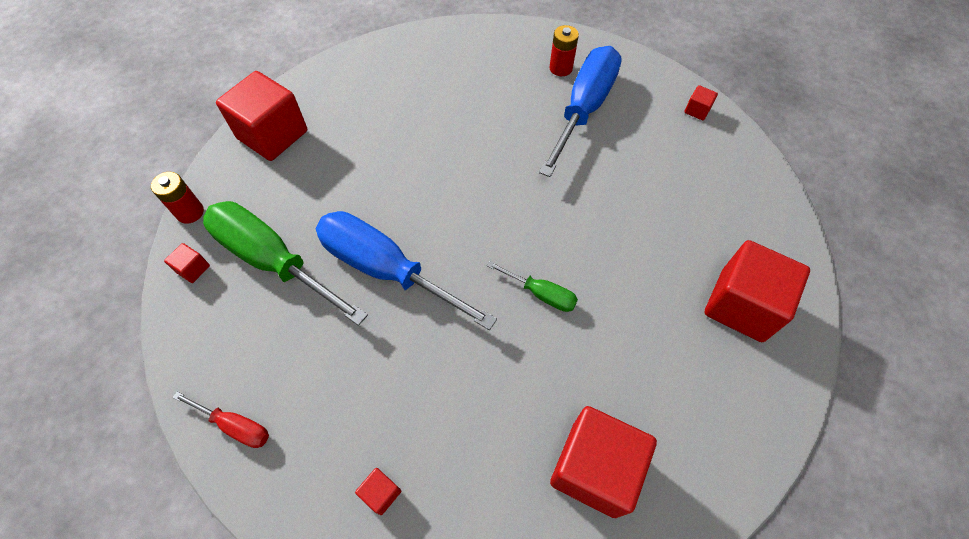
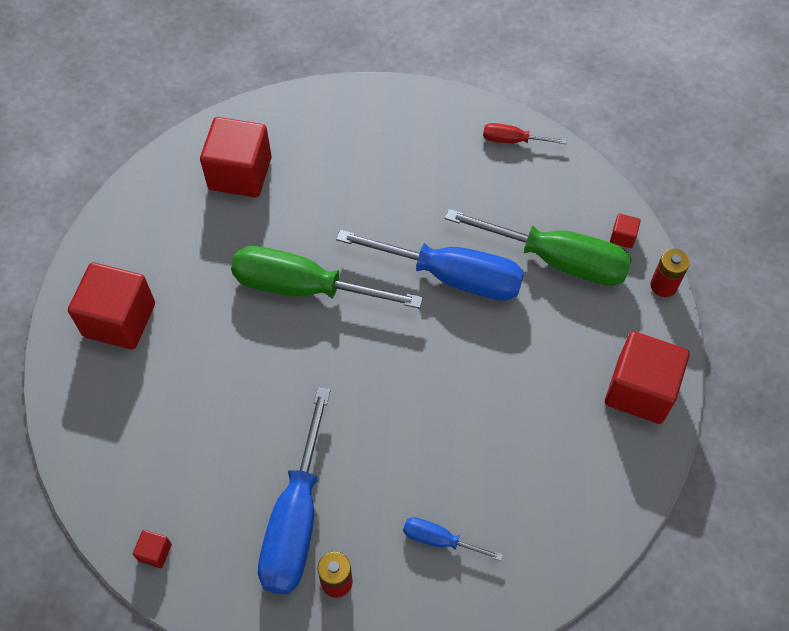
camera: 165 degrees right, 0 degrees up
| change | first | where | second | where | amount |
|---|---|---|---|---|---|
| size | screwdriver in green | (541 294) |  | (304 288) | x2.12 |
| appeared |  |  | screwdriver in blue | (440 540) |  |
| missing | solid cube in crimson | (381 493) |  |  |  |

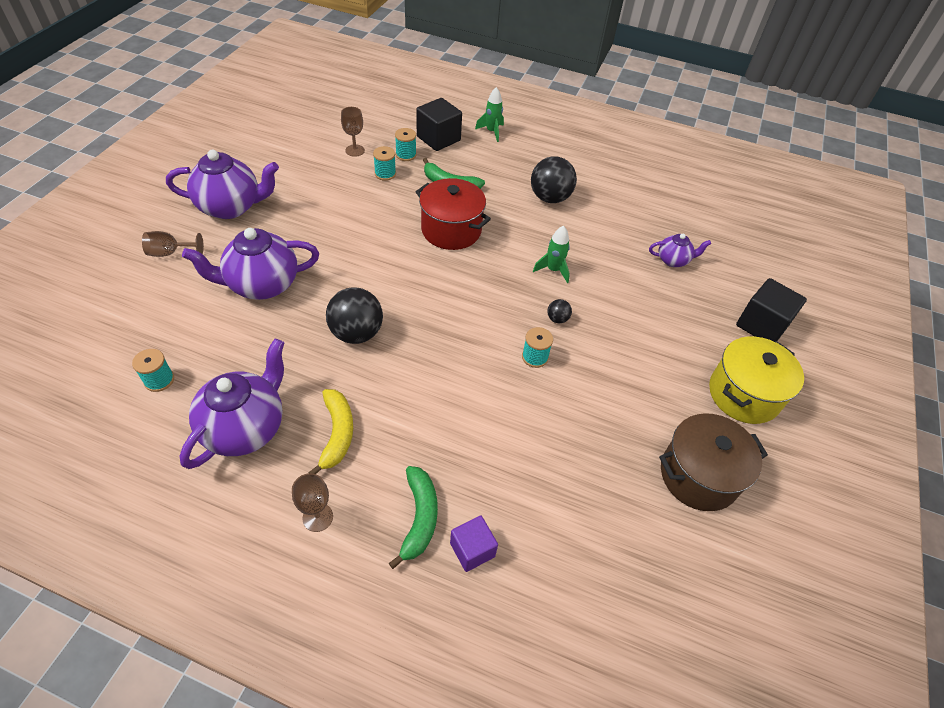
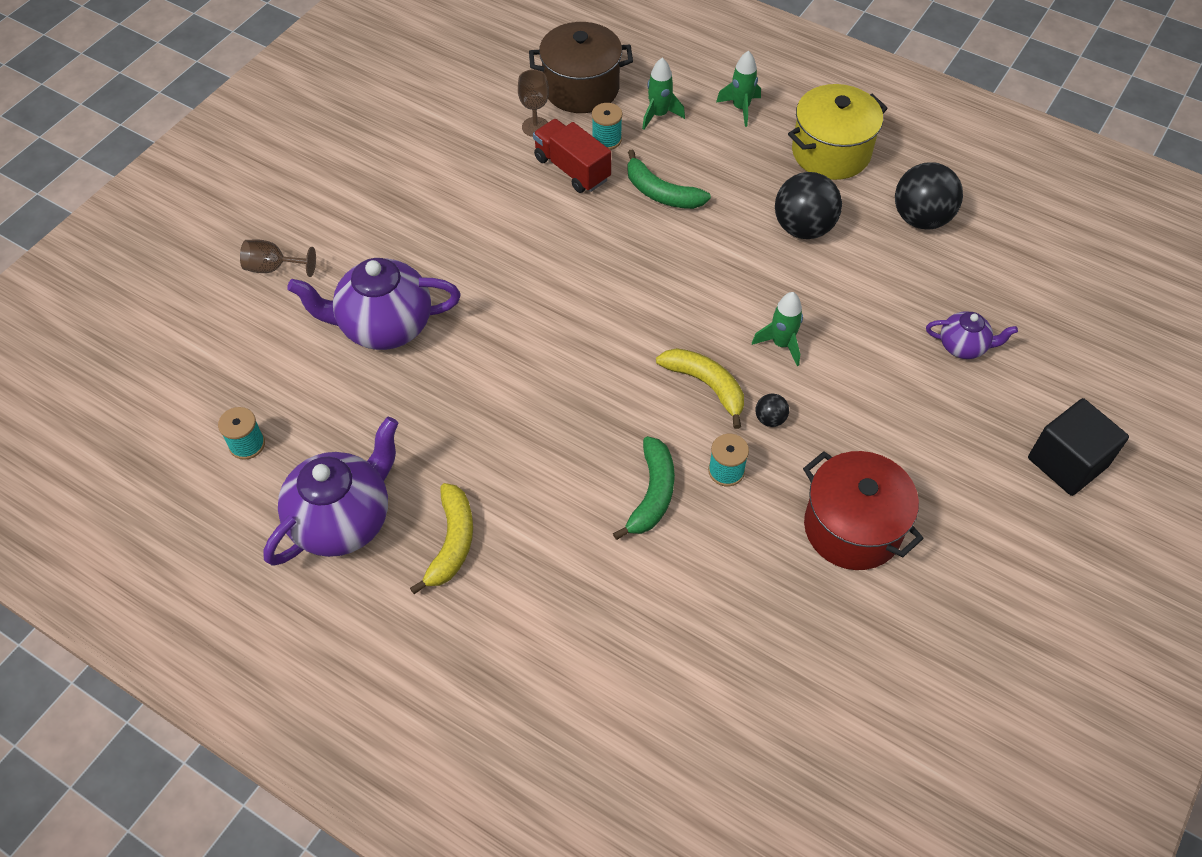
camera: 15 degrees right, 5 degrees up
| change | first | where | second | where | amount |
|---|---|---|---|---|---|
| relocated | cooking pot in russet | (698 475) |  | (581 88) |  |
| exchanged | spool in teal | (385 174) | toy truck in crimson | (572 169) |  |
| relocated | toy banana in green | (419 517) |  | (652 494) |  |
| exchanged | solid cube in jet-black | (438 138) | toy rocket in green | (659 115) |  |
| appeared |  |  | toy banana in golden | (706 385) |  |
| relocated | cooking pot in golden | (743 394) |  | (831 152) |  |
| relocated | cooking pot in crimson | (451 230) |  | (852 528) |  |
| relocated | ball in jet-black | (356 333) |  | (921 218) |  |
| missing | tea pot in royal purple | (231 207) |  |  |  |
| missing | goblet in russet | (318 517) |  |  |  |
| missing | solid cube in royal purple | (472 550) |  |  |  |

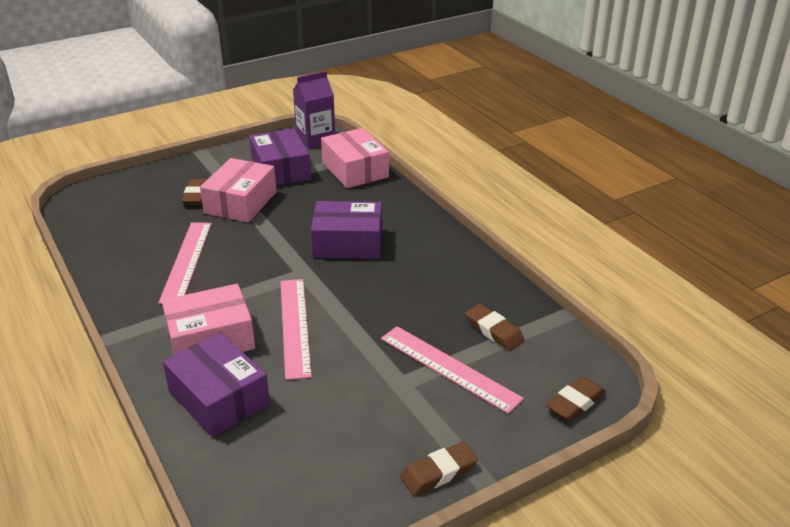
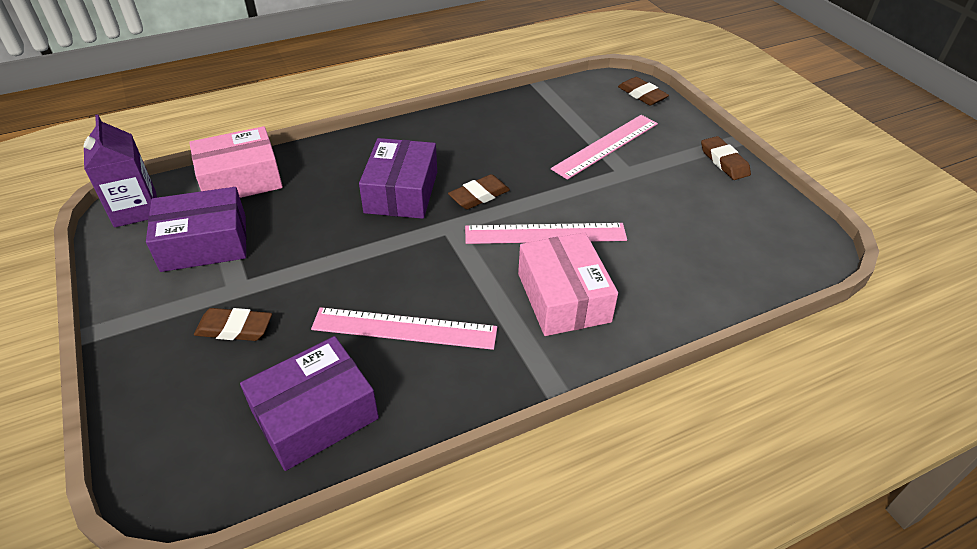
camera: 85 degrees left, 10 degrees up
| change | first | where | second | where | amount |
|---|---|---|---|---|---|
| relocated | parcel in royal purple | (219 398) |  | (315 415) |  |
| relocated | pencil eraser in russet | (494 331) |  | (479 195) |  |
| missing | parcel in pink | (241 202) |  |  |  |

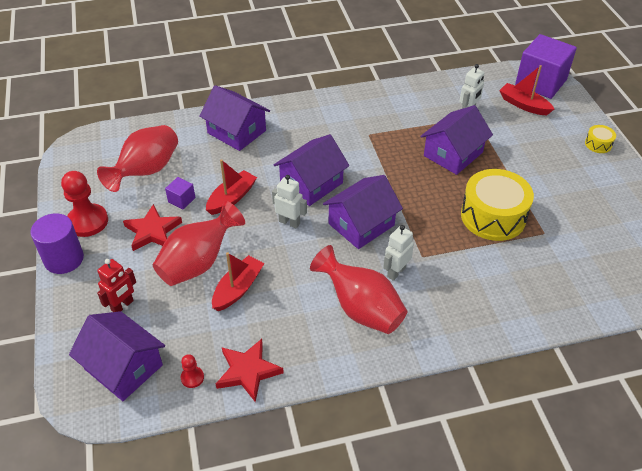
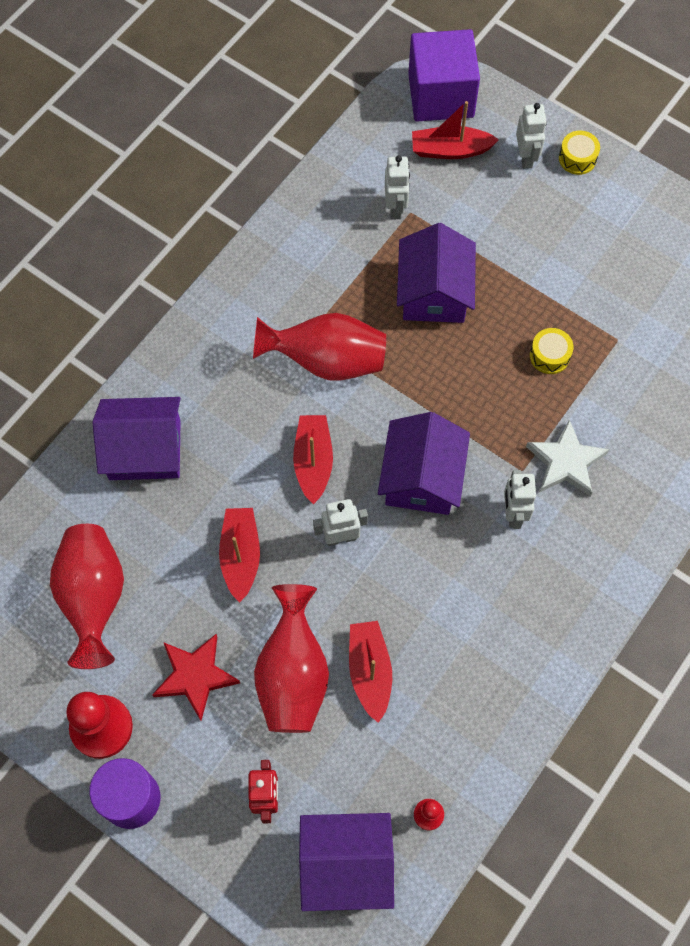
camera: 40 degrees left, 20 degrees up
| change | first | where | second | where | amount |
|---|---|---|---|---|---|
| relocated | vase in crimson | (361 308) |  | (326 361) |  |
| exchanged | cottage in royal purple | (311 184) | boat in crimson | (313 462) |  |
| appeared |  |  | robot figure in pure white | (526 157) |  |
| appeared |  |  | star shape in pure white | (566 462) |  |
| size | snare drum in golden | (493 216) |  | (549 356) | x0.45 |
| missing | solid cube in royal purple | (181 200) |  |  |  |
| missing | star shape in crimson | (248 371) |  |  |  |

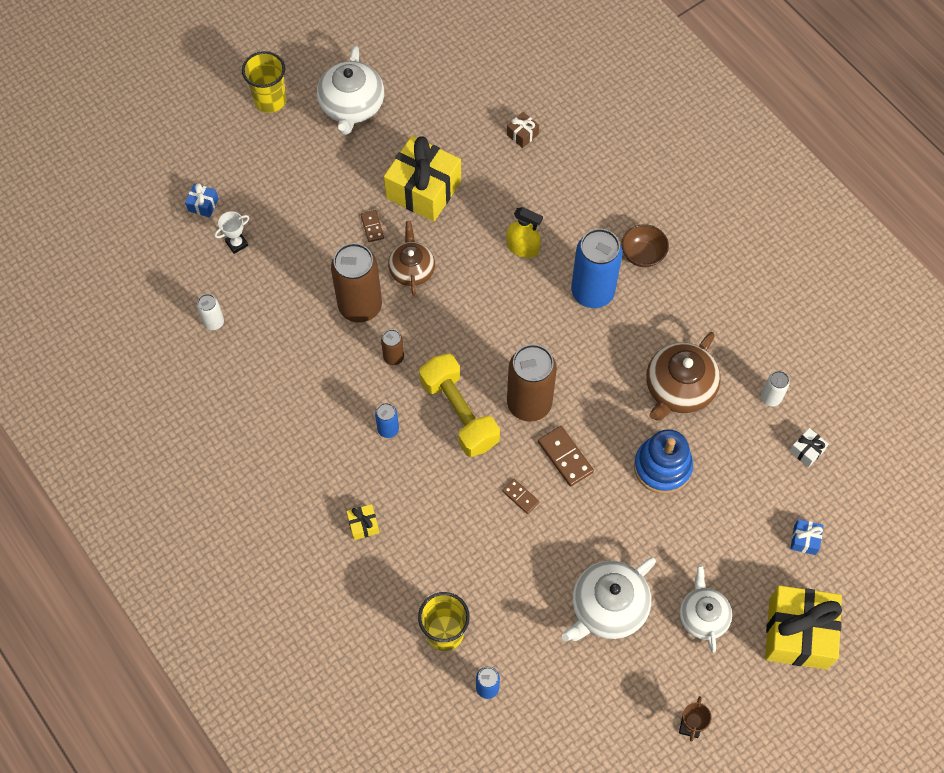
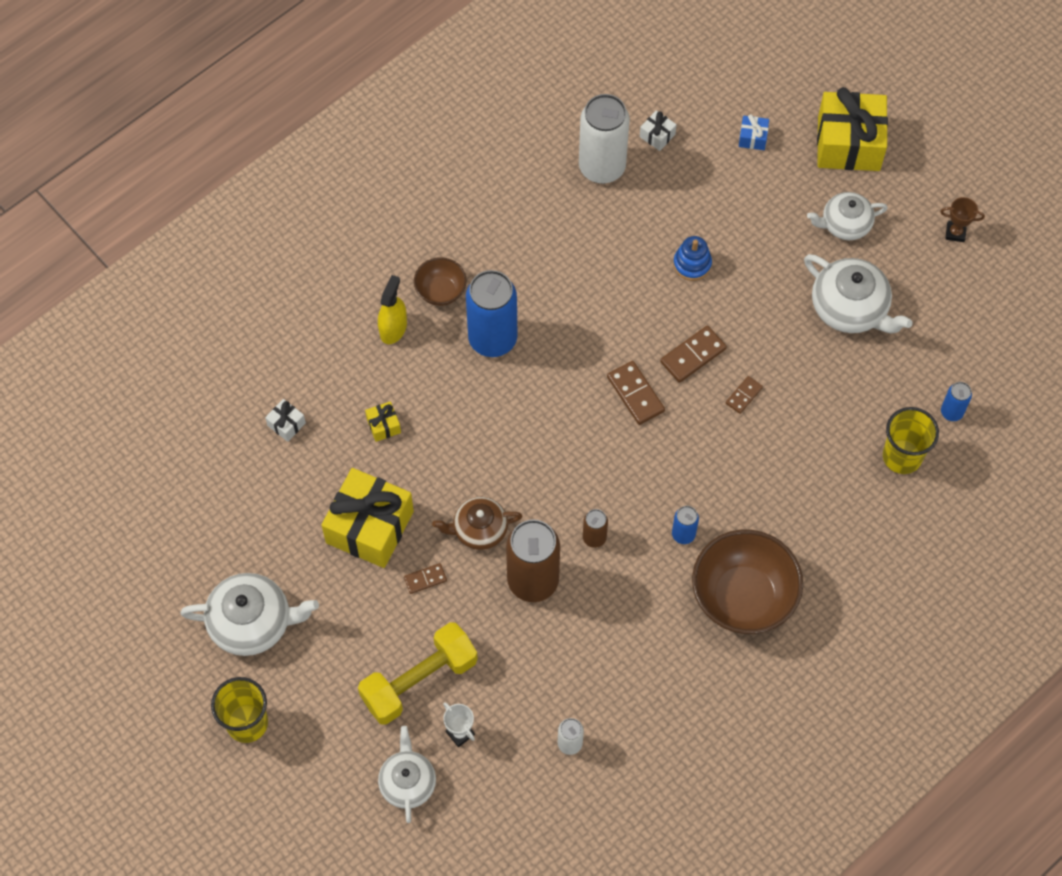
camera: 95 degrees left, 0 degrees up
| change | first | where | second | where | amount |
|---|---|---|---|---|---|
| colour | gift in russet | (522 134) | gift in pure white | (286 424) |  |
| relocated | dumbbell in golden | (459 413) |  | (419 680) |  |
| relocated | gift in golden | (363 525) |  | (383 425) |  |
| relocated | spray cleaner in golden | (522 248) |  | (393 328) |  |
| exchanged | gift in blue | (203 205) | tea pot in pure white | (407 782) |  |
| size | tin in pure white | (770 398) |  | (602 167) | x2.13 |
| exchanged | tin in russet | (529 404) | domino piece in russet | (635 394) |  |
| size | ring stacker in blue | (662 467) |  | (692 264) | x0.63 |
| appeared |  |  | deep dish in russet | (743 597) |  |
| missing | tea pot in russet | (679 388) |  |  |  |

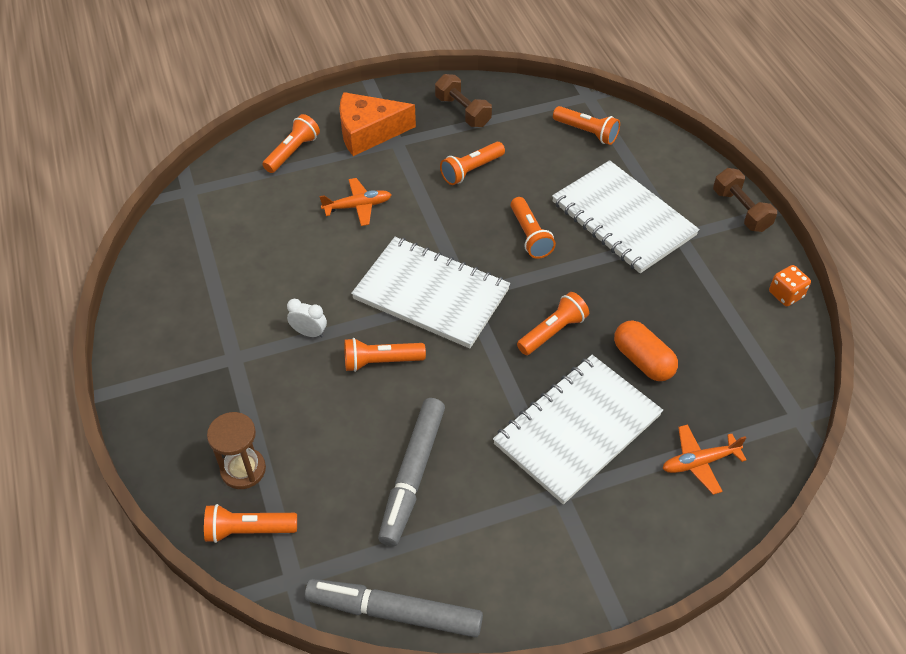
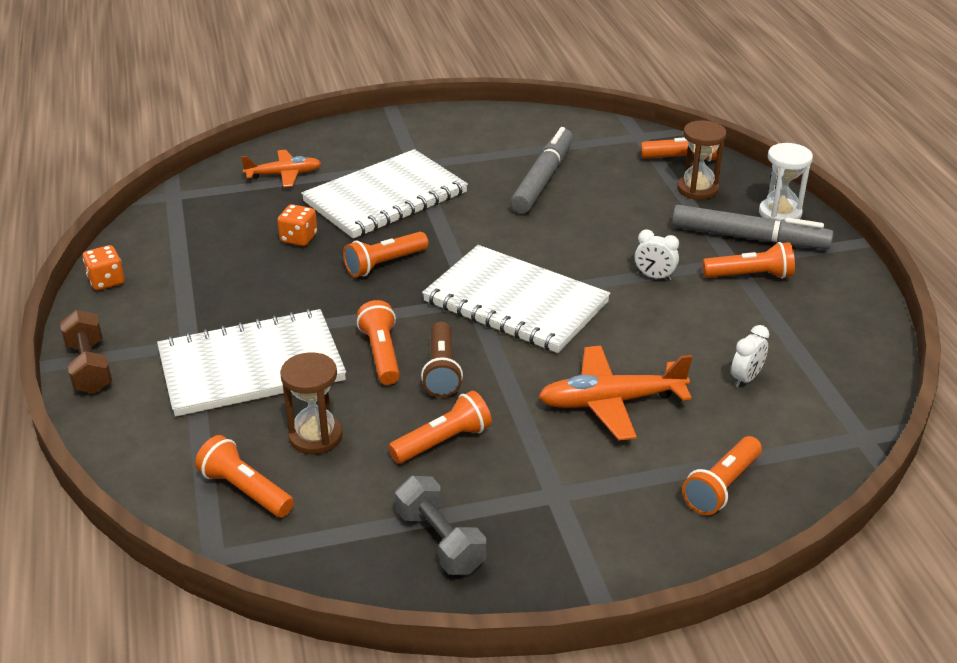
camera: 175 degrees left, 15 degrees down
| change | first | where | second | where | amount |
|---|---|---|---|---|---|
| spun | notebook in pure white | (623 219) |  | (251 366) | 75 degrees counterclockwise |
| exchanged | pill in orange | (643 360) | die in orange | (298 238) |  |
| appeared |  |  | hourglass in russet | (315 436) |  |
| colour | dumbbell in russet | (463 111) | dumbbell in grey | (440 541) |  |
| appeared |  |  | pocket torch in russet | (441 371) |  |
| size | toy plane in orange | (358 206) |  | (610 402) | x1.53 |
| relocated | felt pen in grey | (394 612) |  | (749 238) |  |
| relocated | pocket torch in orange | (381 361) |  | (750 276) |  |
| appeared |  |  | bedside clock in pure white | (746 379) |  |
| appeared |  |  | hourglass in pure white | (780 213) |  |
| missing | piece of cheese in orange | (368 132) |  |  |  |

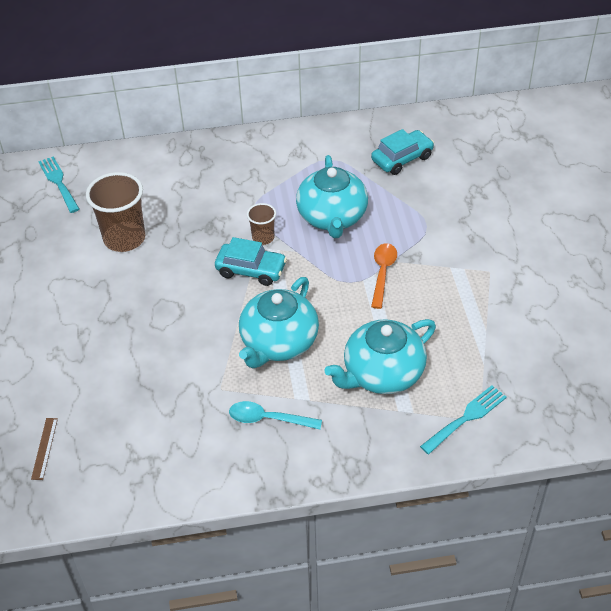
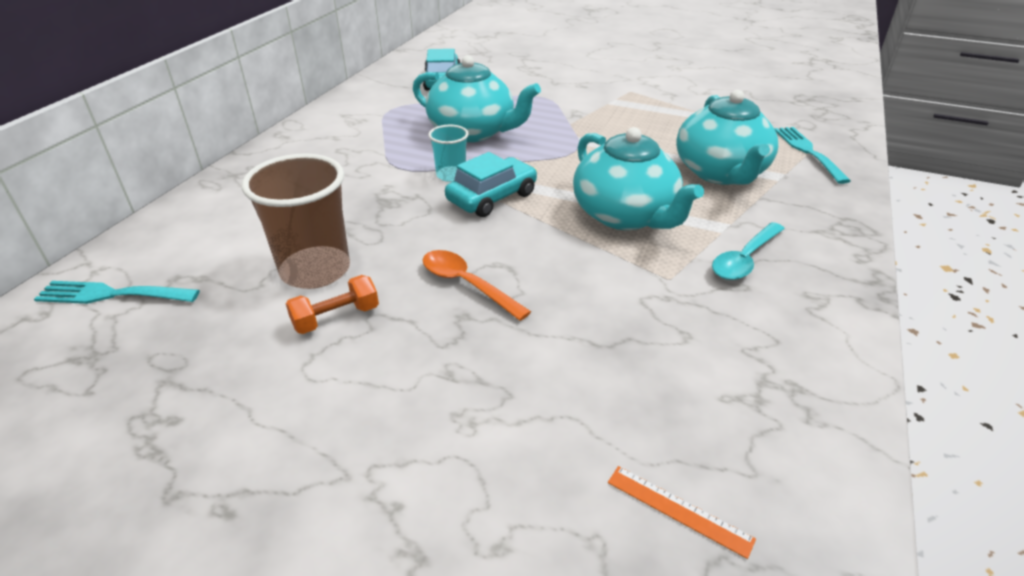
camera: 60 degrees left, 10 degrees down
| change | first | where | second | where | amount |
|---|---|---|---|---|---|
| appeared |  |  | dumbbell in orange | (336 318) |  |
| relocated | tablespoon in orange | (382 273) |  | (467 284) |  |
| colour | cup in russet | (263 238) | cup in teal | (451 175) |  |
| colour | measuring stick in russet | (44 448) | measuring stick in orange | (678 510) |  |

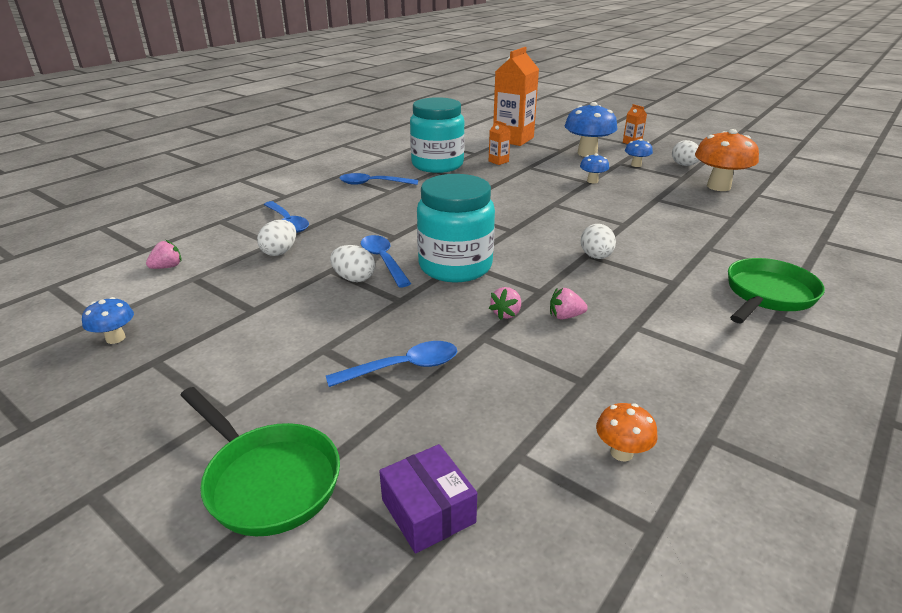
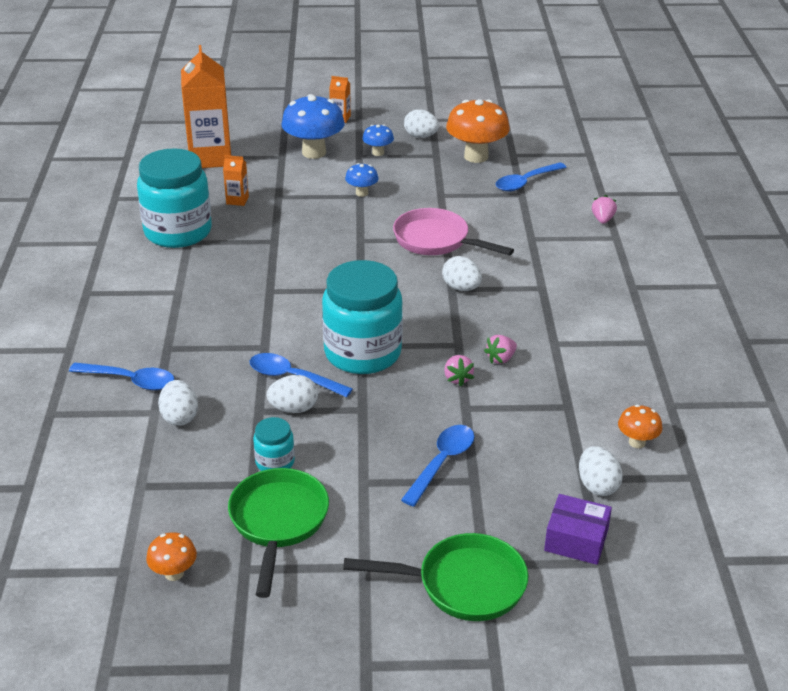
camera: 40 degrees left, 5 degrees up
| change | first | where | second | where | amount |
|---|---|---|---|---|---|
| colour | mushroom in blue | (115 338) | mushroom in orange | (174 573) |  |
| relocated | frying pan in green | (767 295) |  | (278 522) |  |
| appeared |  |  | jar in teal | (275 462) |  |
| appeared |  |  | frying pan in pink | (436 241) |  |
| relocated | tablespoon in blue | (373 184) |  | (525 182) |  |
| appeared |  |  | egg shape in pure white | (597 485) |  |
| relocated | strawberry in pink | (167 267) |  | (602 219) |  |

